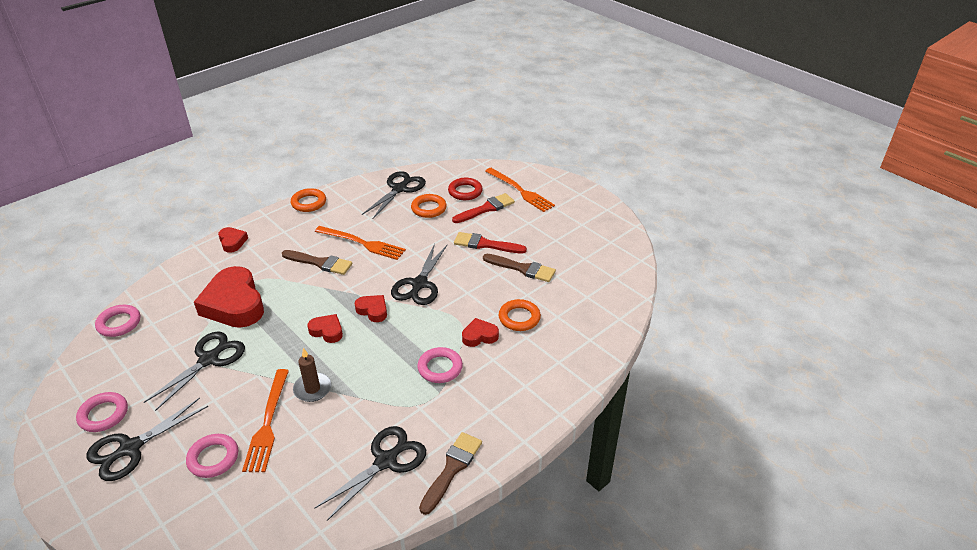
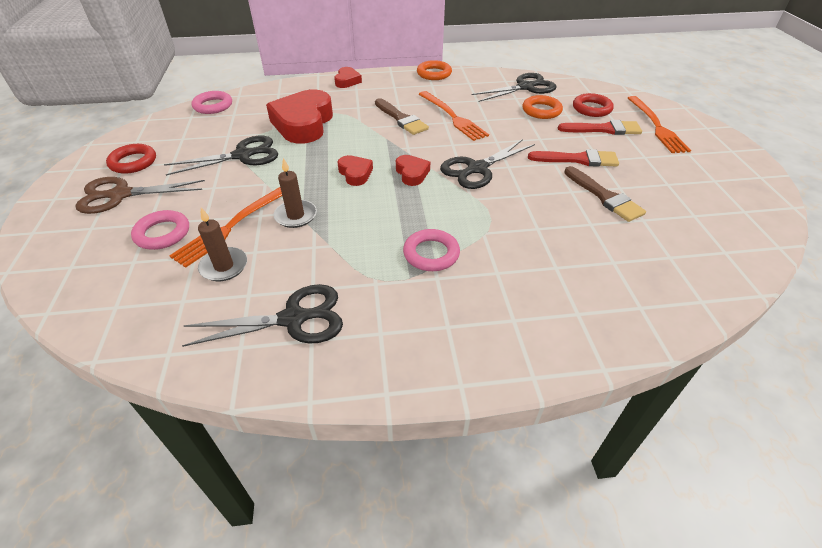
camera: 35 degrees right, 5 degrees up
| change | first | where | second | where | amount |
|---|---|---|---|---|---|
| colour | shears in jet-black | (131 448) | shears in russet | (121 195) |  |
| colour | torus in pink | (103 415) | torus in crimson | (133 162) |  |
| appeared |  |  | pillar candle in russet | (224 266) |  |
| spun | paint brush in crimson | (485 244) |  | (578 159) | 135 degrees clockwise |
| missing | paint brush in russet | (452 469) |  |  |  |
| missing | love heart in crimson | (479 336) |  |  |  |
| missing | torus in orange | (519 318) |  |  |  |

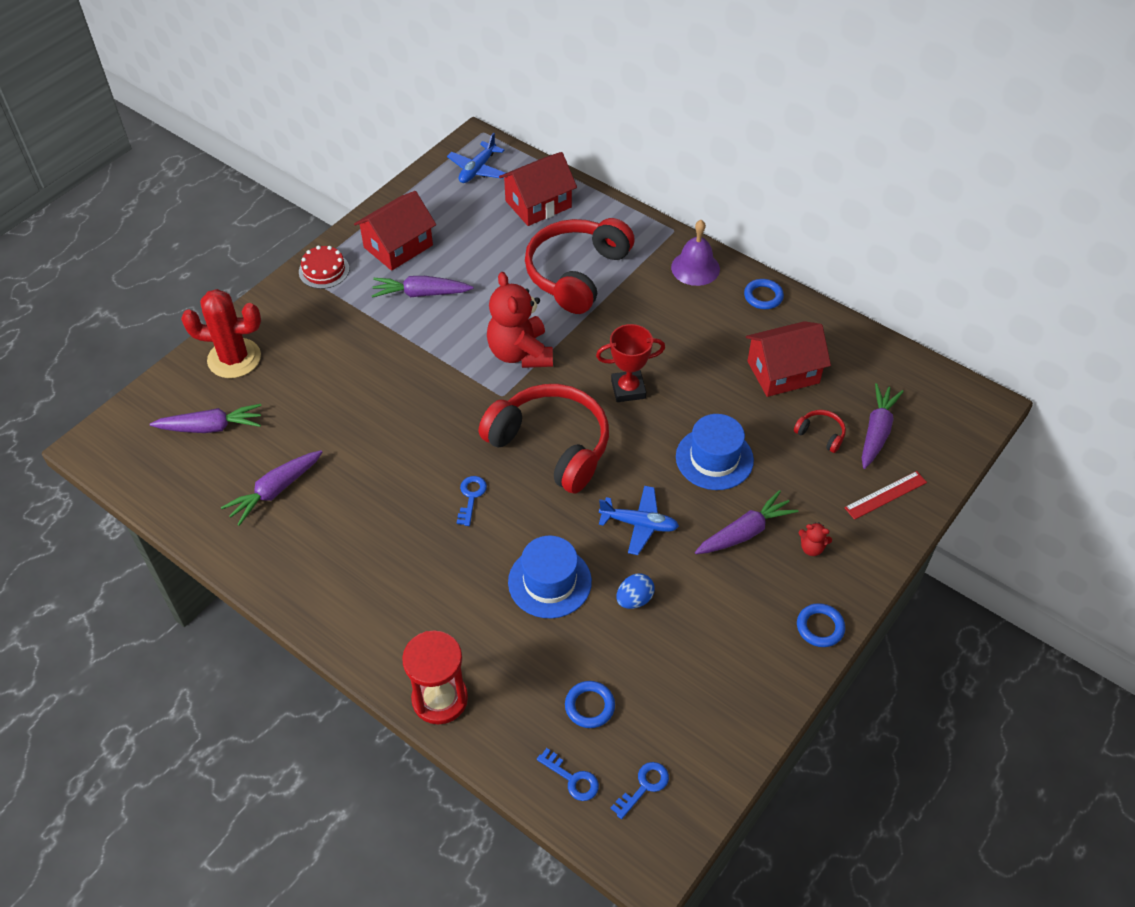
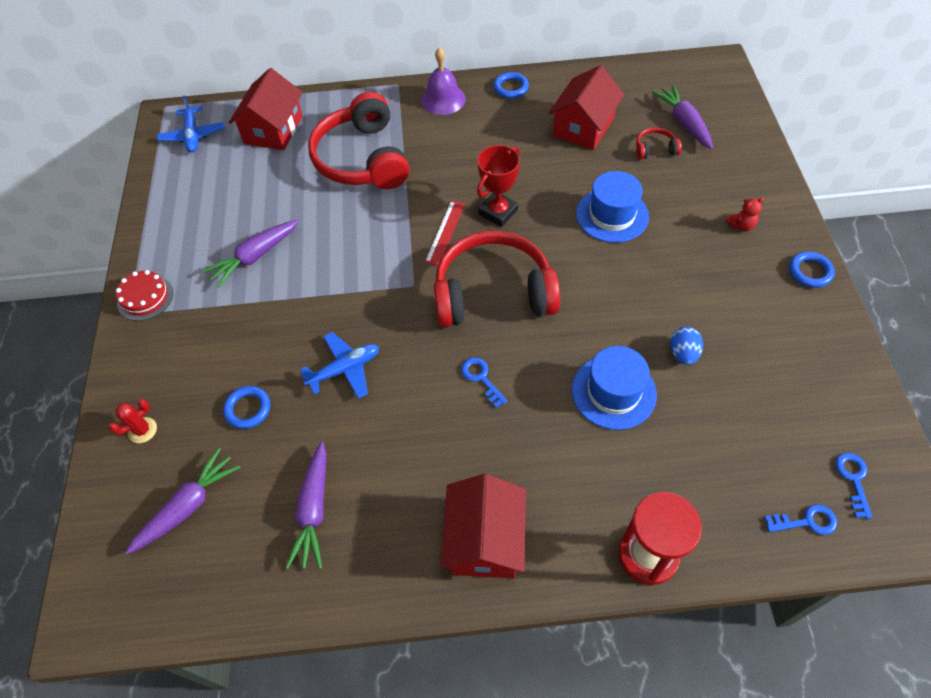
camera: 40 degrees left, 5 degrees up
| change | first | where | second | where | amount |
|---|---|---|---|---|---|
| size | cactus in crimson | (234 358) |  | (142 430) | x0.47 |
| relocated | torus in blue | (589 706) |  | (248 409) |  |
| relocated | toy plane in blue | (639 524) |  | (345 369) |  |
| relocated | measuring stick in crimson | (885 495) |  | (445 232) |  |
| relocated | cottage in crimson | (398 246) |  | (484 540) |  |
| missing | teddy in crimson | (520 353) |  |  |  |
| missing | toy carrot in royal purple | (745 532) |  |  |  |

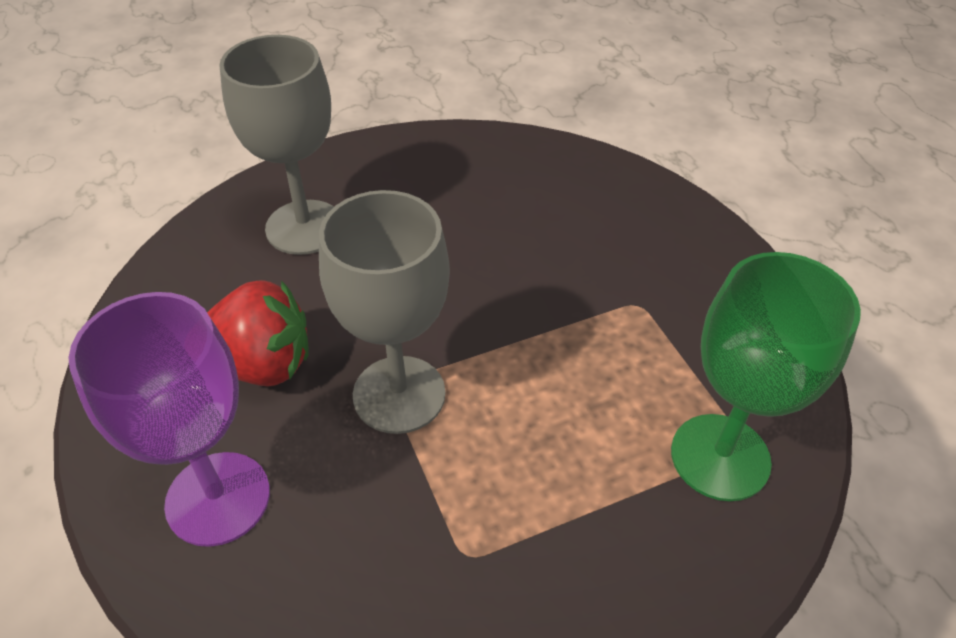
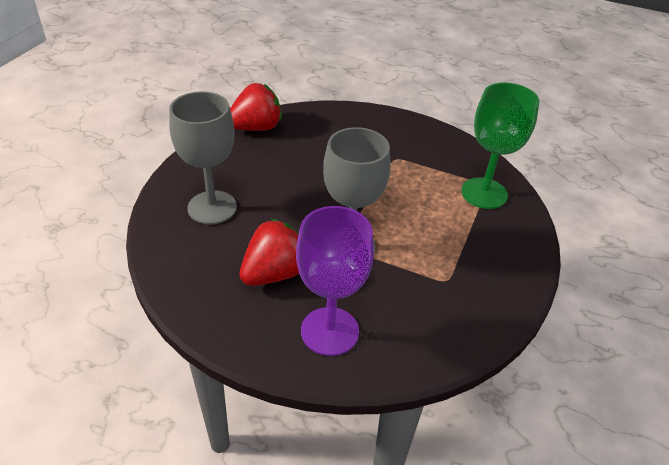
camera: 45 degrees left, 5 degrees down
| change | first | where | second | where | amount |
|---|---|---|---|---|---|
| appeared |  |  | strawberry in crimson | (256 128) |  |

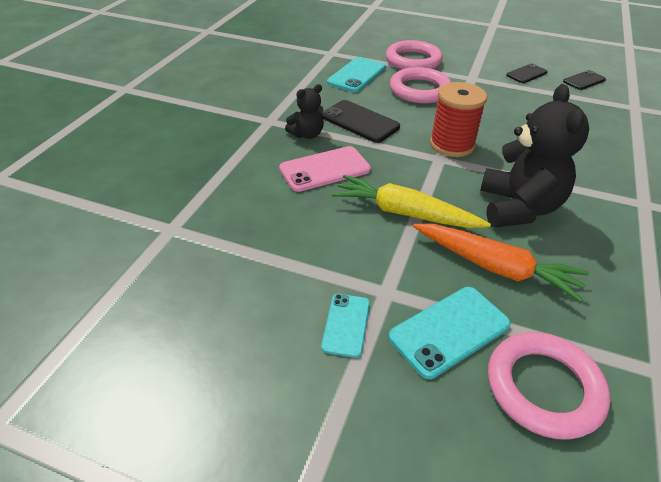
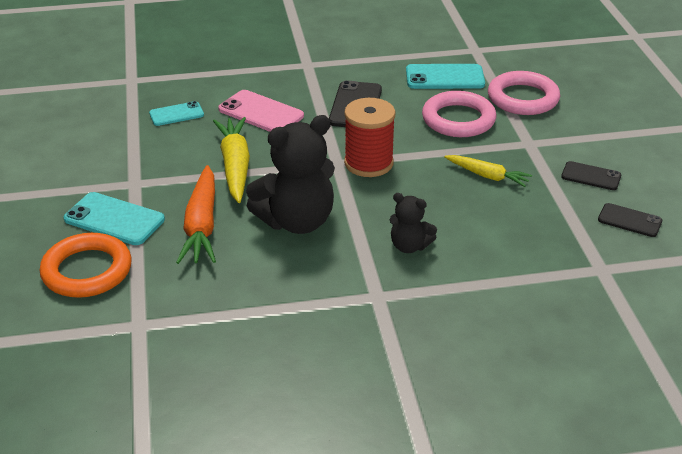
camera: 60 degrees right, 5 degrees down
| change | first | where | second | where | amount |
|---|---|---|---|---|---|
| colour | torus in pink | (544 388) | torus in orange | (87 271) |  |
| relocated | phone in teal | (346 325) |  | (176 114) |  |
| relocated | teddy in jet-black | (307 134) |  | (409 246) |  |
| appeared |  |  | toy carrot in golden | (487 176) |  |

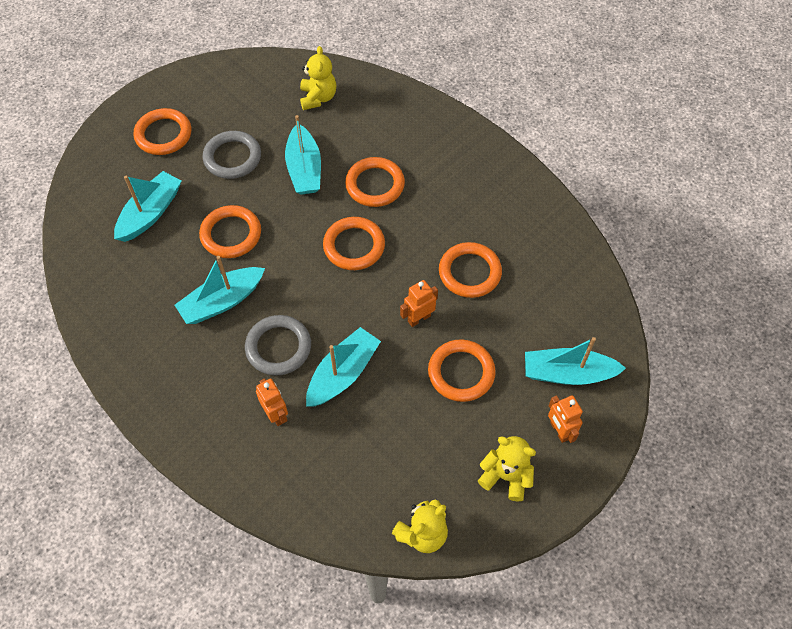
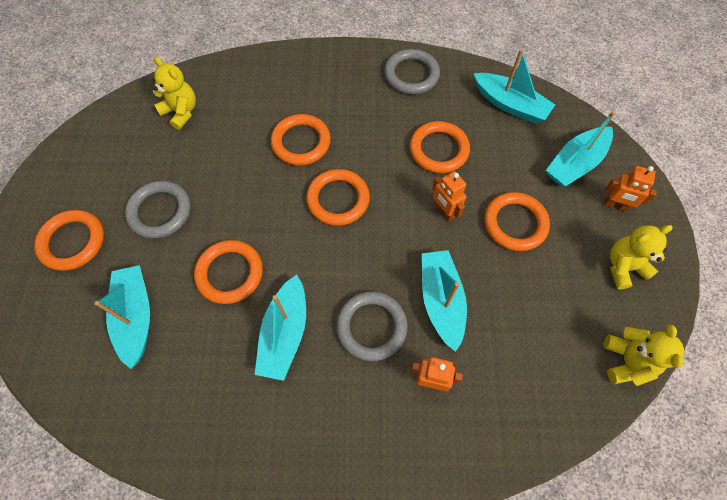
camera: 45 degrees left, 5 degrees up
| change | first | where | second | where | amount |
|---|---|---|---|---|---|
| appeared |  |  | torus in grey | (411 75) |  |
| spun | robot figure in orange | (419 318) |  | (444 211) | 45 degrees counterclockwise |
| relocated | boat in teal | (304 169) |  | (510 105) |  |

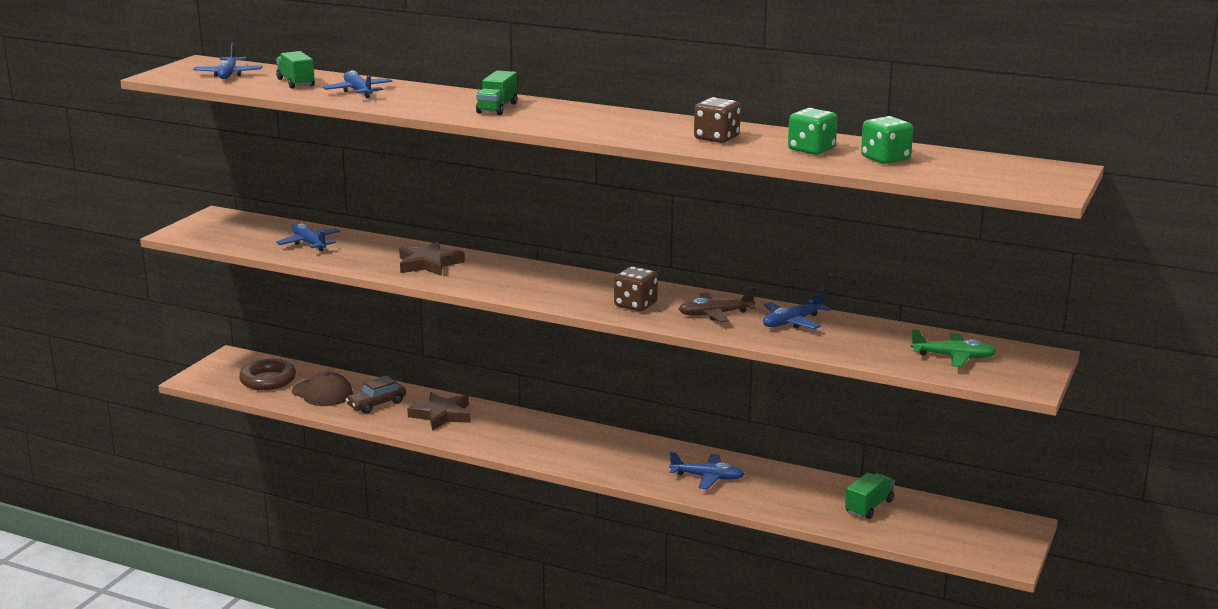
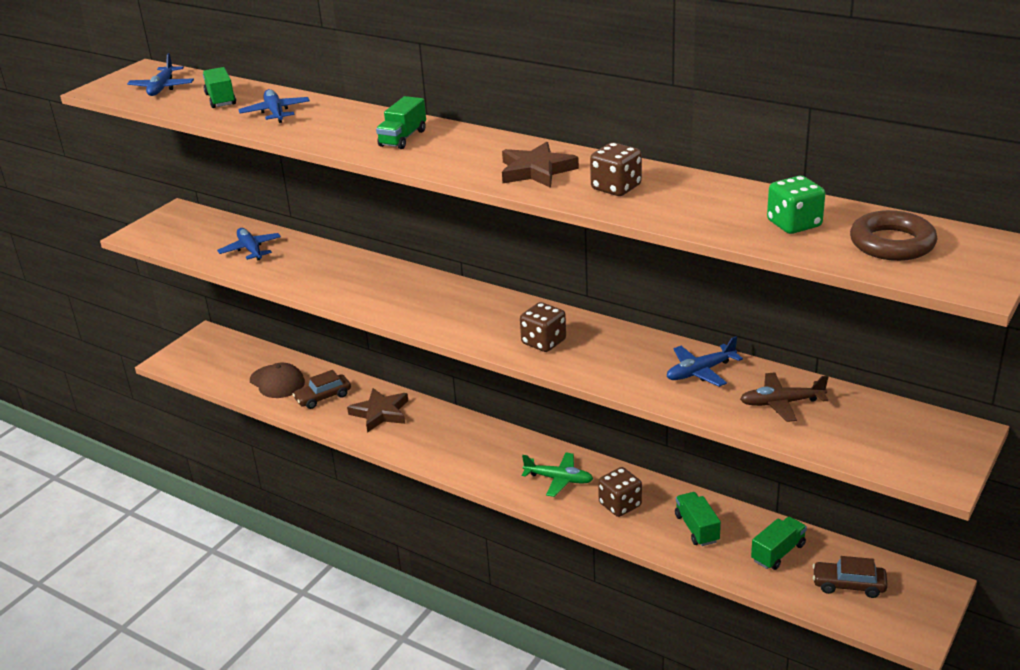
camera: 10 degrees right, 10 degrees up
| change | first | where | second | where | amount |
|---|---|---|---|---|---|
| relocated | star shape in russet | (429 264) |  | (536 170) |  |
| relocated | toy plane in green | (953 357) |  | (559 479) |  |
| exchanged | toy plane in blue | (707 477) | die in russet | (620 505) |  |
| appeared |  |  | toy truck in green | (696 528) |  |
| relocated | toy plane in russet | (715 314) |  | (781 403) |  |
| appeared |  |  | automobile in russet | (848 585) |  |
| relocated | torus in russet | (268 380) |  | (892 243) |  |
| missing | die in green | (811 150) |  |  |  |

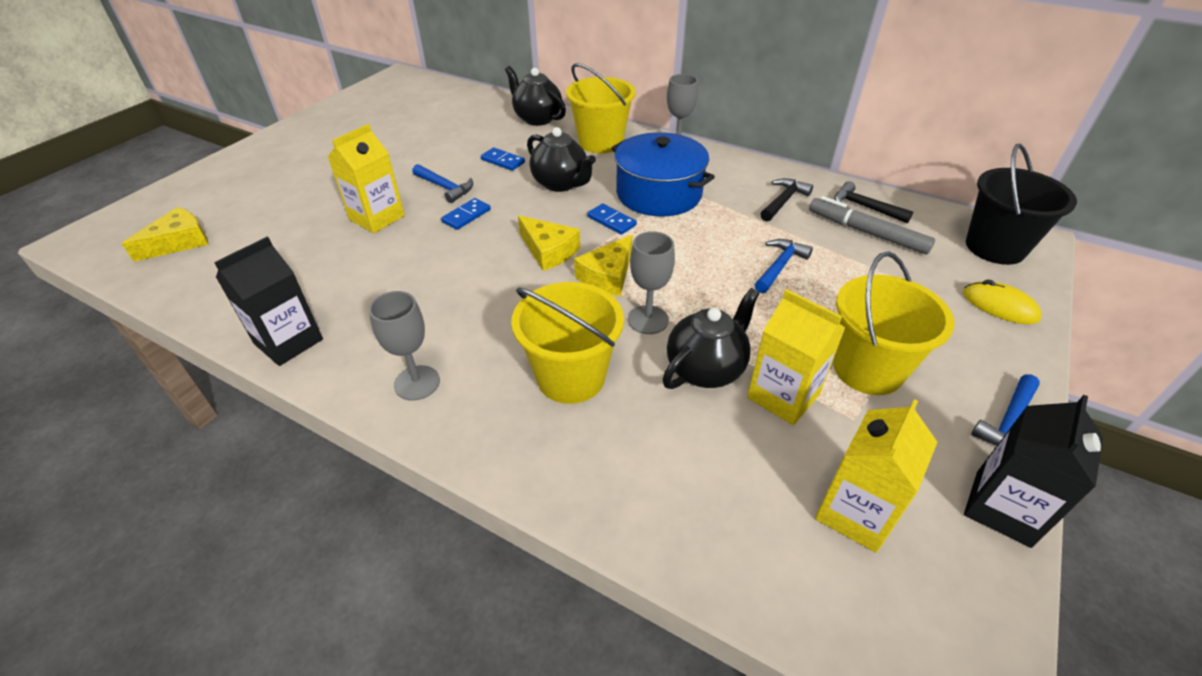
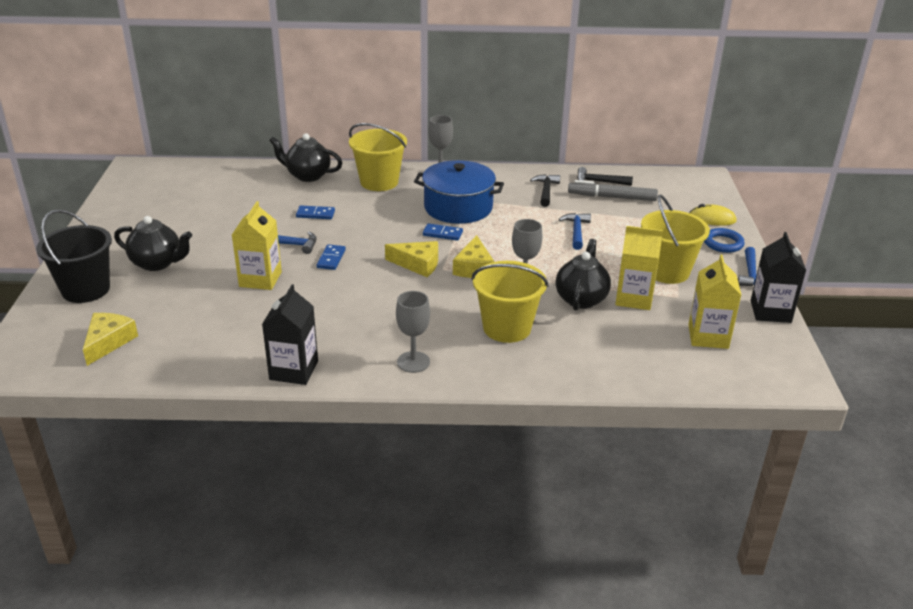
camera: 30 degrees left, 10 degrees down
| change | first | where | second | where | amount |
|---|---|---|---|---|---|
| relocated | sand bucket in jet-black | (995 247) |  | (86 289) |  |
| relocated | tea pot in jet-black | (561 184) |  | (157 263) |  |
| appeared |  |  | torus in blue | (723 243) |  |

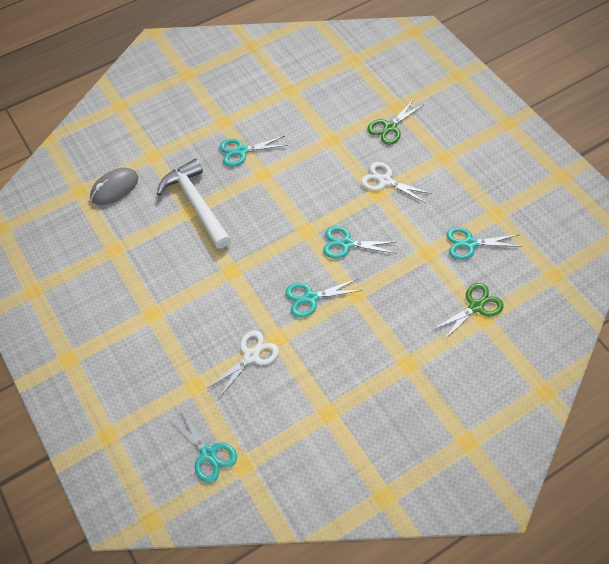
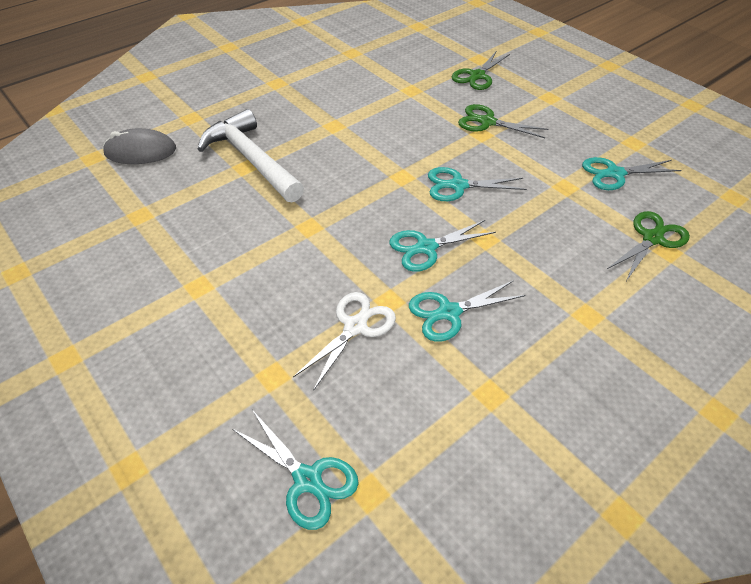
camera: 10 degrees left, 10 degrees down
| change | first | where | second | where | amount |
|---|---|---|---|---|---|
| spun | computer mouse in grey | (114 188) |  | (140 151) | 45 degrees clockwise |
| relocated | shears in teal | (242 151) |  | (449 312) |  |
| colour | shears in pure white | (385 181) | shears in green | (487 122) |  |

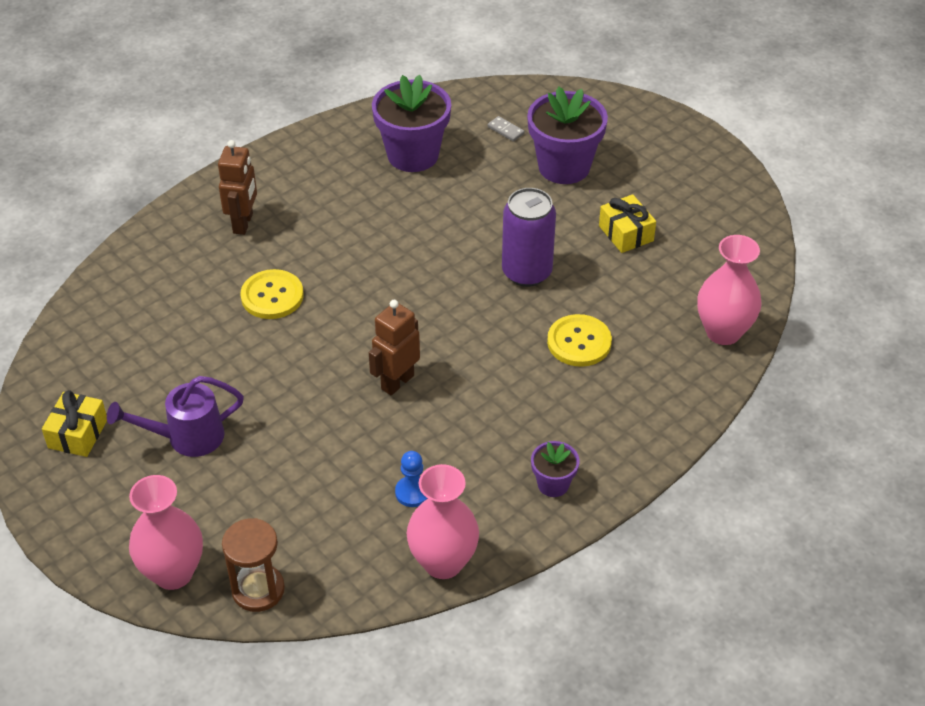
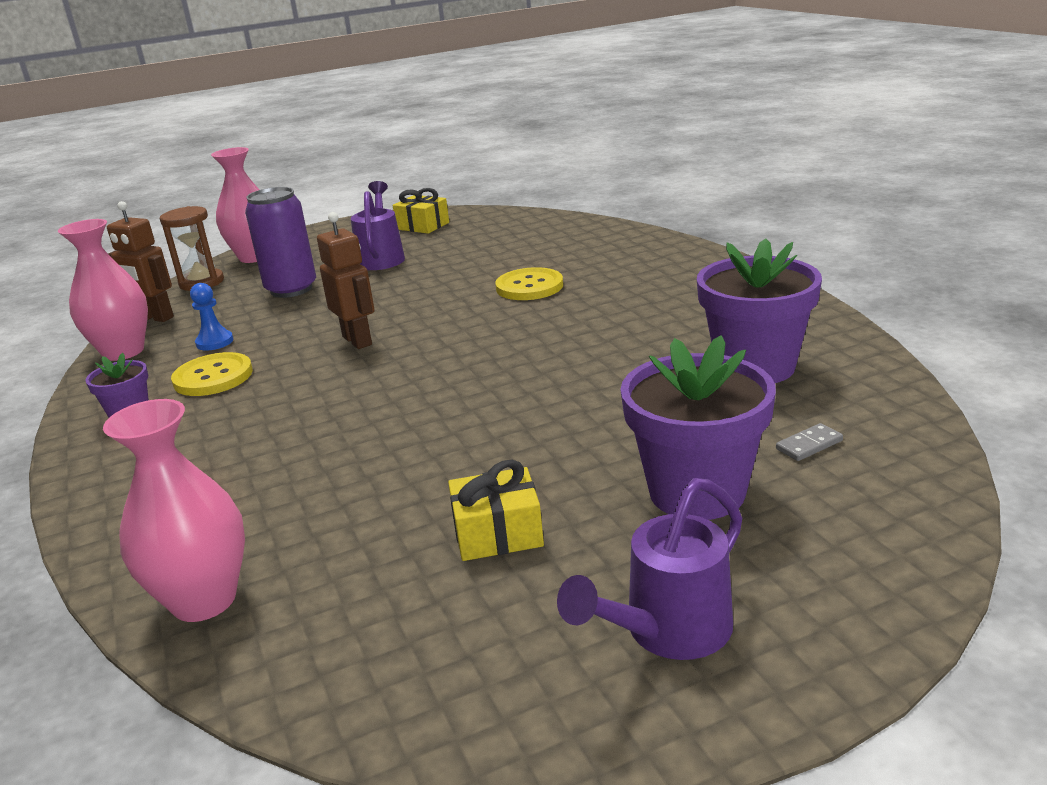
camera: 110 degrees right, 20 degrees down
| change | first | where | second | where | amount |
|---|---|---|---|---|---|
| relocated | robot figure in russet | (243 223) |  | (155 318) |  |
| relocated | sewing button in golden | (579 342) |  | (213 377) |  |
| relocated | tin in royal purple | (527 272) |  | (291 289) |  |
| appeared |  |  | watering can in royal purple | (668 632) |  |

